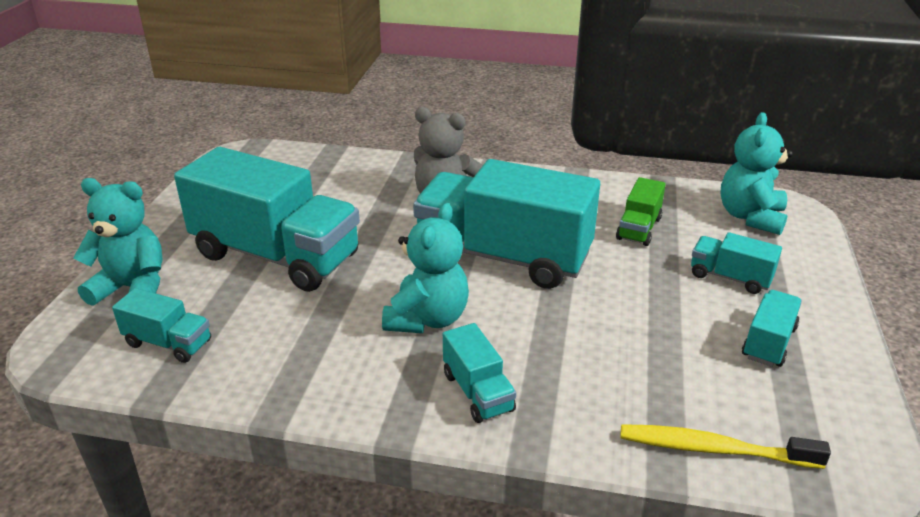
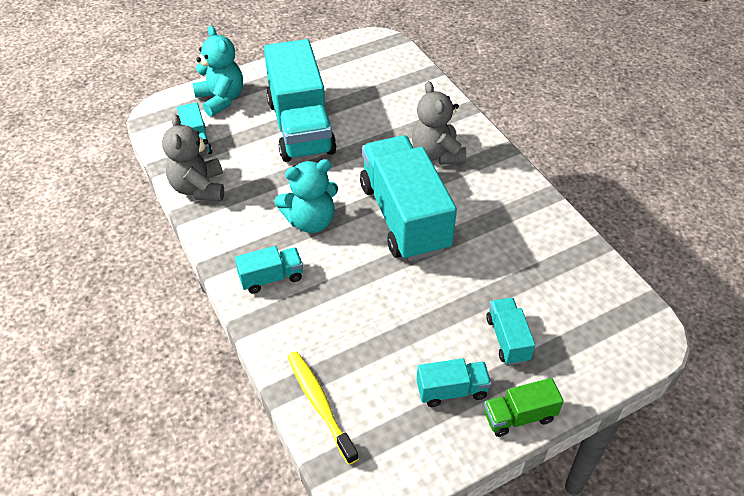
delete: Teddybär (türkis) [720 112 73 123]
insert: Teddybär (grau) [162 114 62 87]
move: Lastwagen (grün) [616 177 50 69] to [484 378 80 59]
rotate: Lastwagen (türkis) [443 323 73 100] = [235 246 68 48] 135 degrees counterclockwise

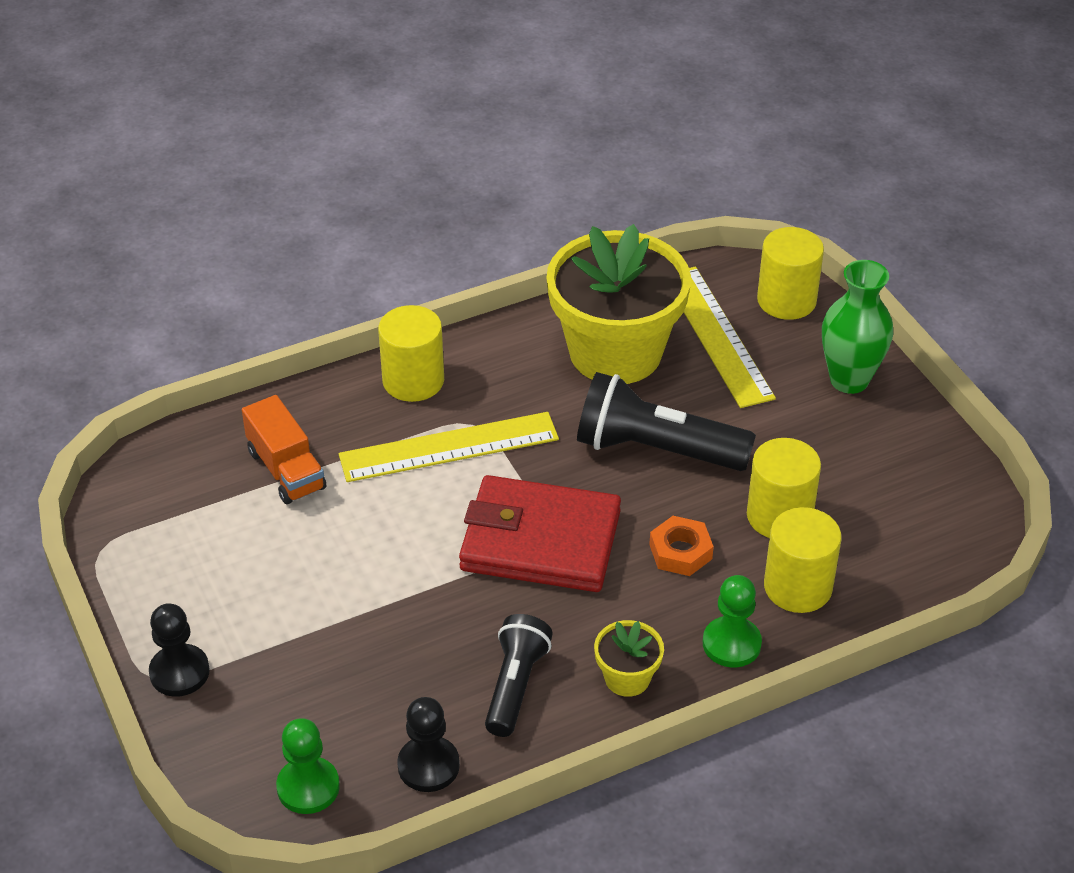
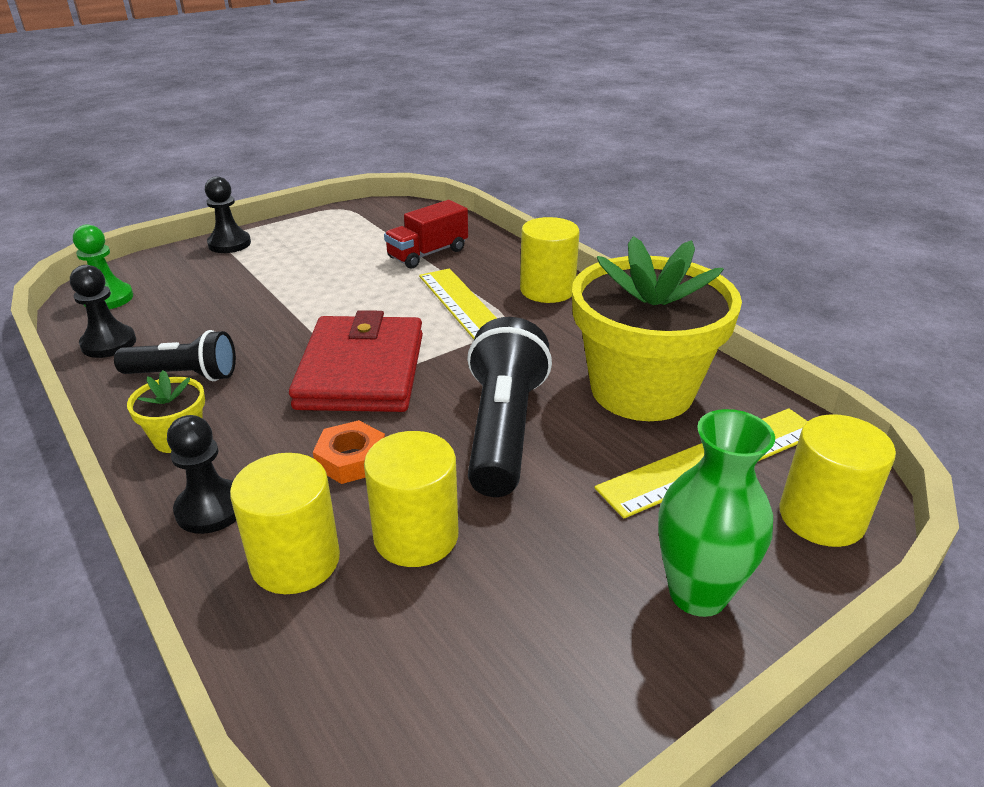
recolor: Lastwagen (orange) [242 395 84 109] to Lastwagen (rot) [384 200 84 69]; Bauer (grün) [703 575 59 92] to Bauer (schwarz) [167 415 69 119]

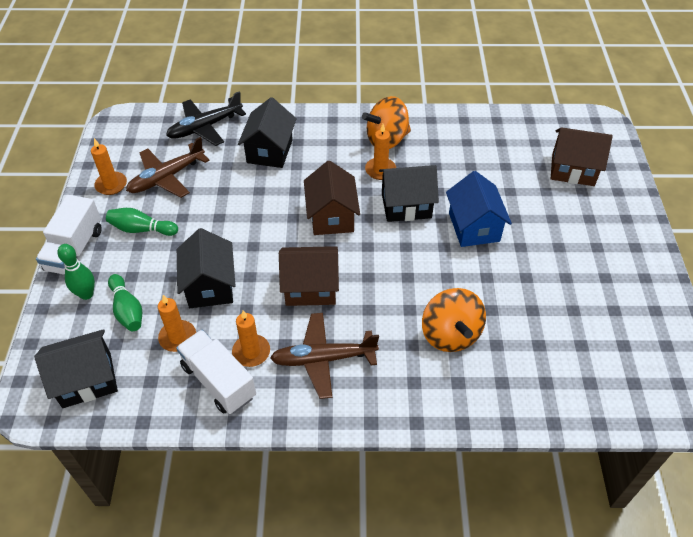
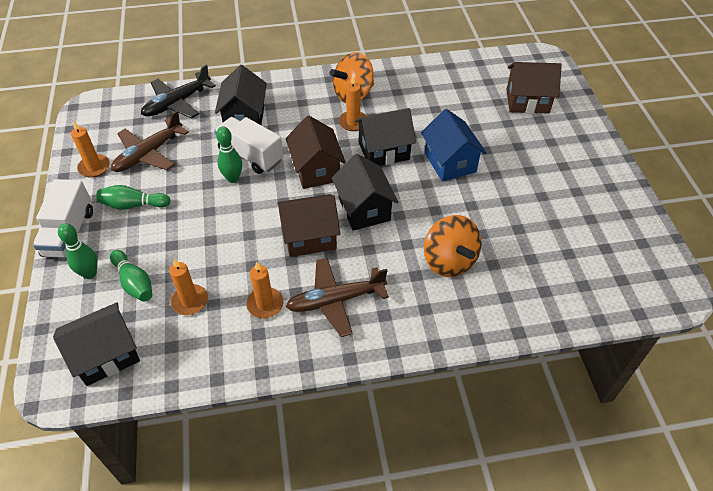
insert: Bowlingkegel (grün) [216 127 26 56]
move: Lastwagen (weiß) [176 330 80 84] to [214 117 69 57]; Haus (schwarz) [177 228 58 80] to [332 154 66 77]

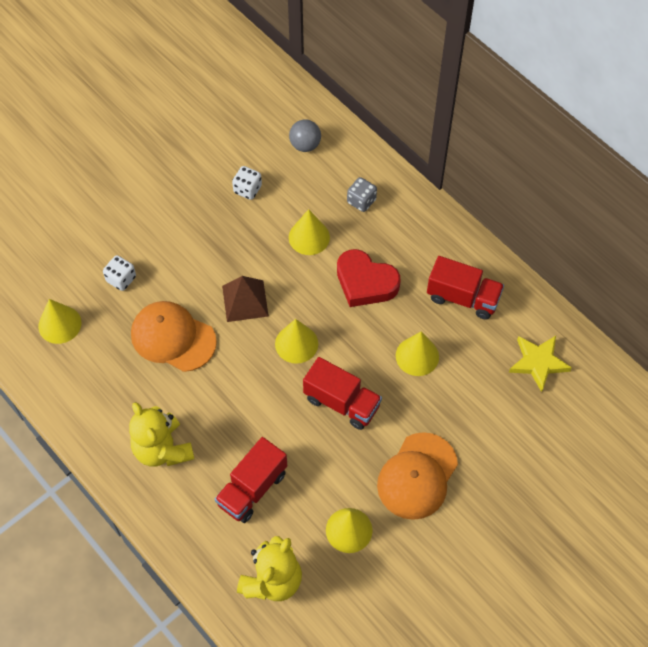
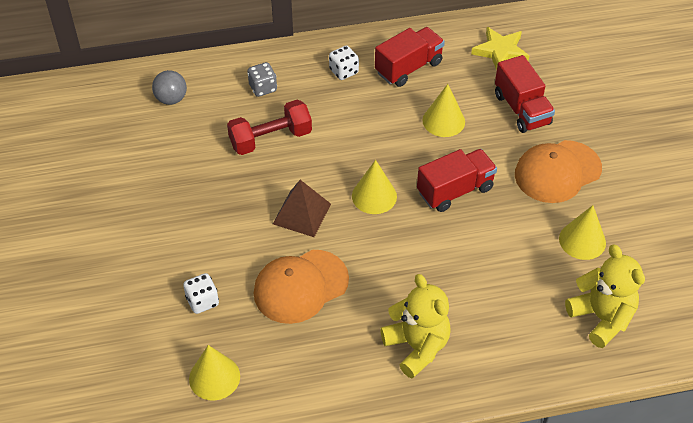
delete: Herz (rot) [337 249 64 58]
move: Lastwagen (rot) [215 437 72 86] to [495 55 60 78]; Spielwürfel (weiß) [232 166 30 34] to [329 46 30 34]
replace: Kegel (gelb) [289 209 41 46] to Hantel (rot) [227 100 85 55]
rotate: Teddybär (gelb) [129 402 65 65] = [380 274 71 105] 120 degrees counterclockwise; Kappe (orange) [377 432 81 88] = [515 140 87 63] 90 degrees clockwise

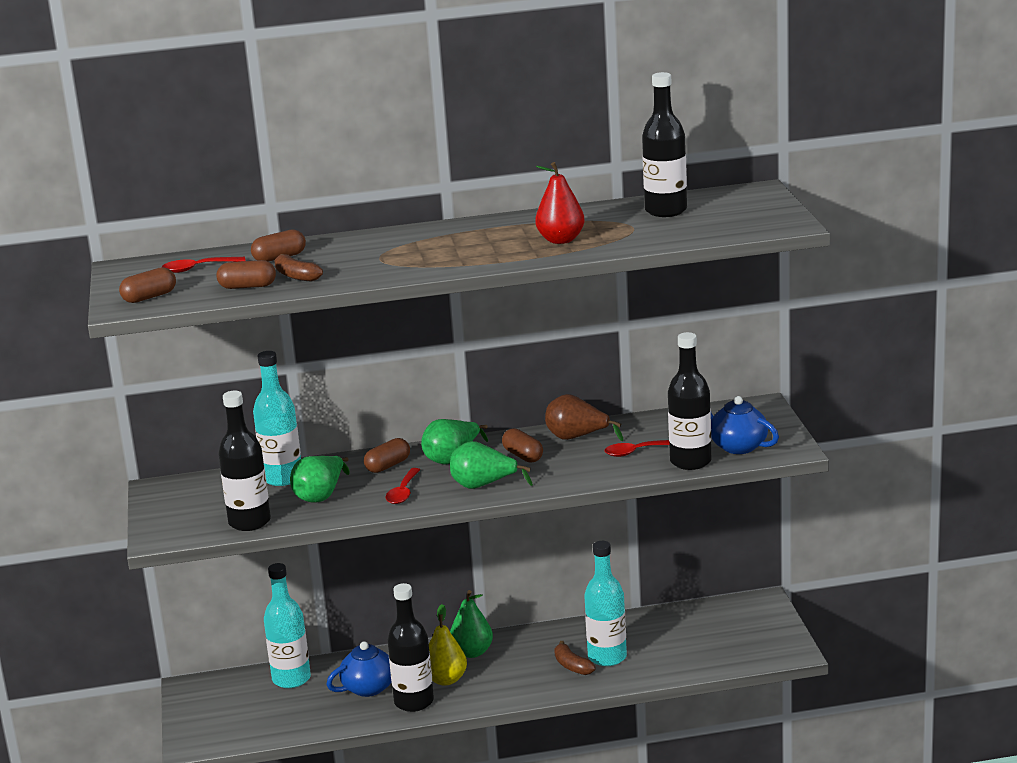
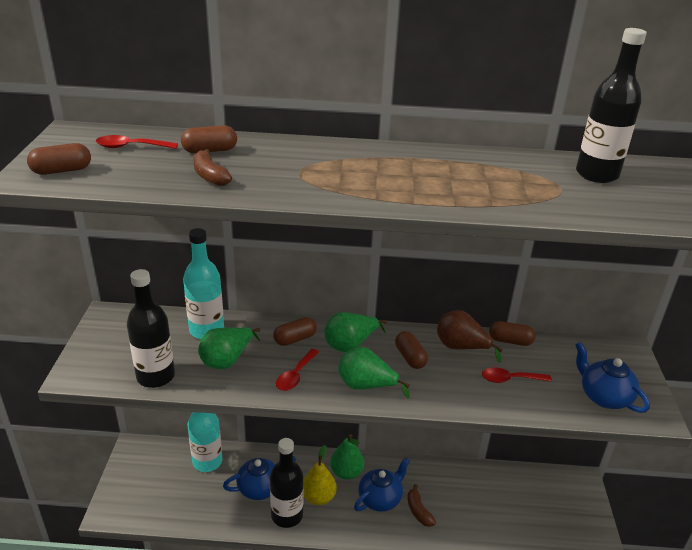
delete: Birne (rot) [535 162 50 82]; Flasche (türkis) [584 541 43 125]; Flasche (schwarz) [668 332 43 138]
insert: Teekanne (blau) [354 457 56 55]
move: Kapsel (braun) [217 260 59 29] to [489 321 47 25]

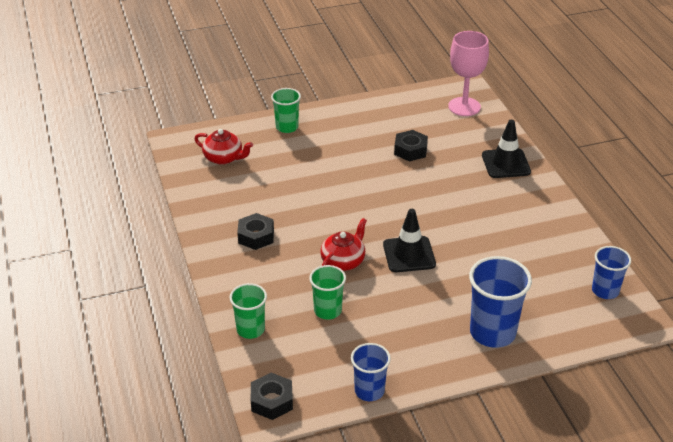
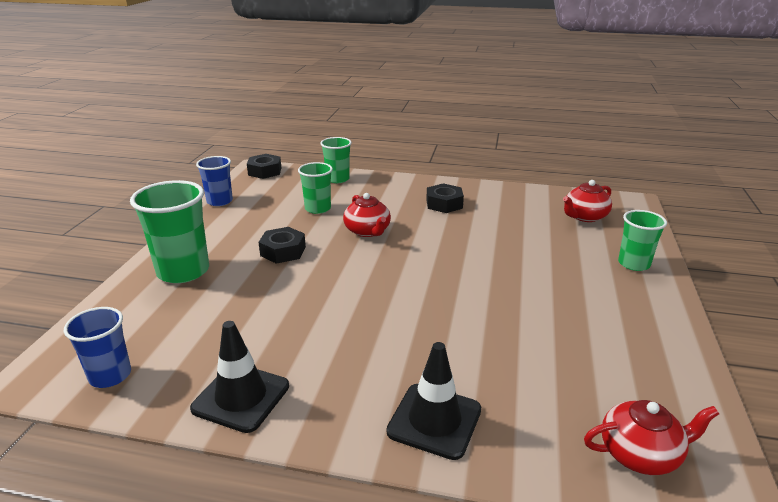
move: Leitkegel (schwarz) [383 209 53 63] to [190 321 99 112]; Sechskantmutter (schwarz) [394 130 34 31] to [259 227 47 37]
replace: Kelch (rosa) [448 31 41 85] to Teekanne (rot) [584 400 135 75]
recolor: Becher (blau) [469 256 63 92] to Becher (grün) [130 180 79 103]

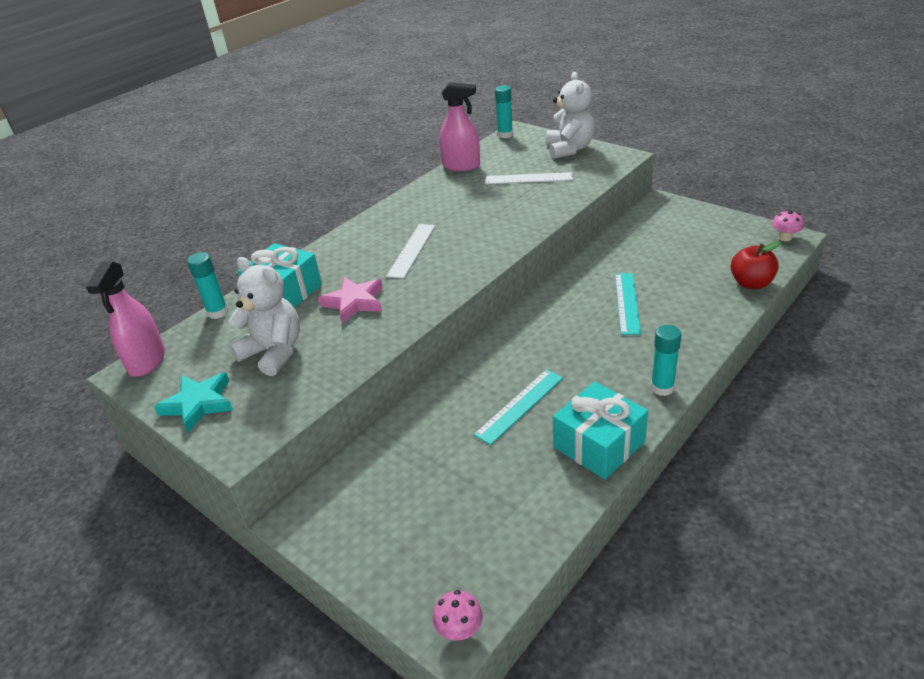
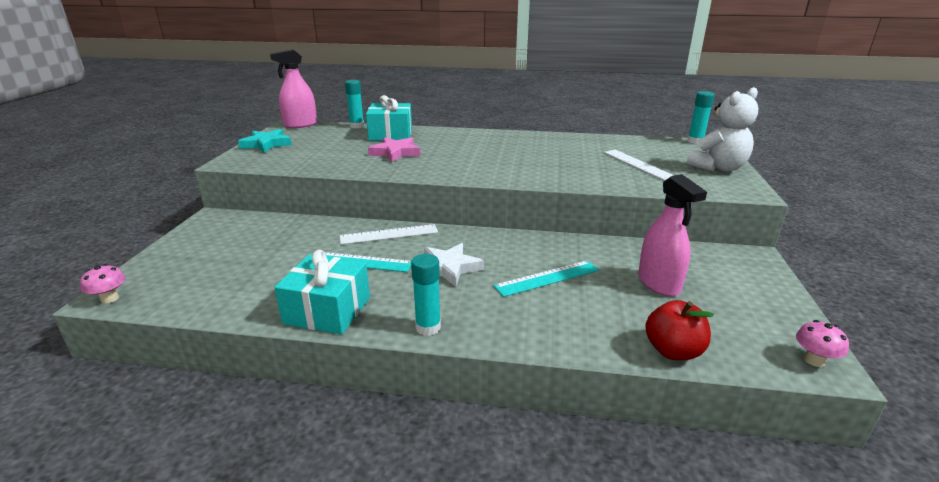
delete: Teddybär (weiß) [228 257 72 119]
insert: Stern (weiß) [424 243 60 44]
move: Lineal (weiß) [386 224 49 55] to [340 224 98 21]; Sprühflasche (rosa) [440 82 40 89] to [638 174 69 123]

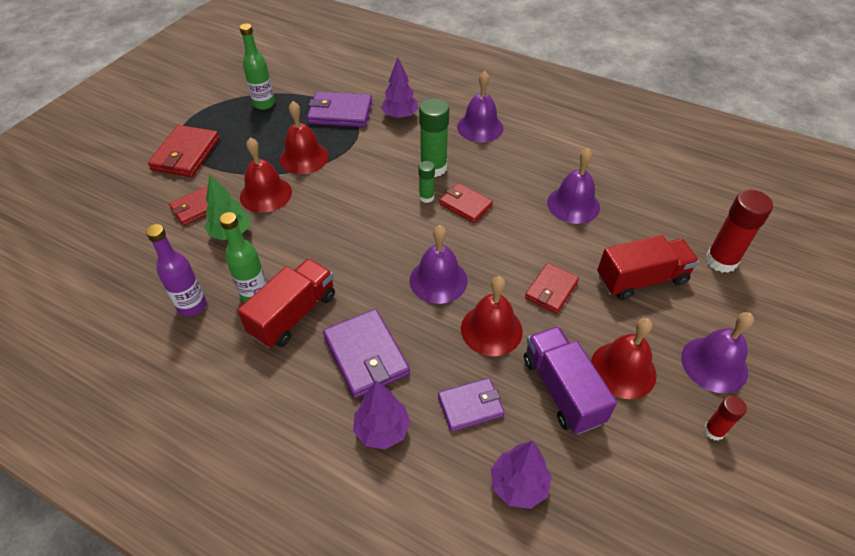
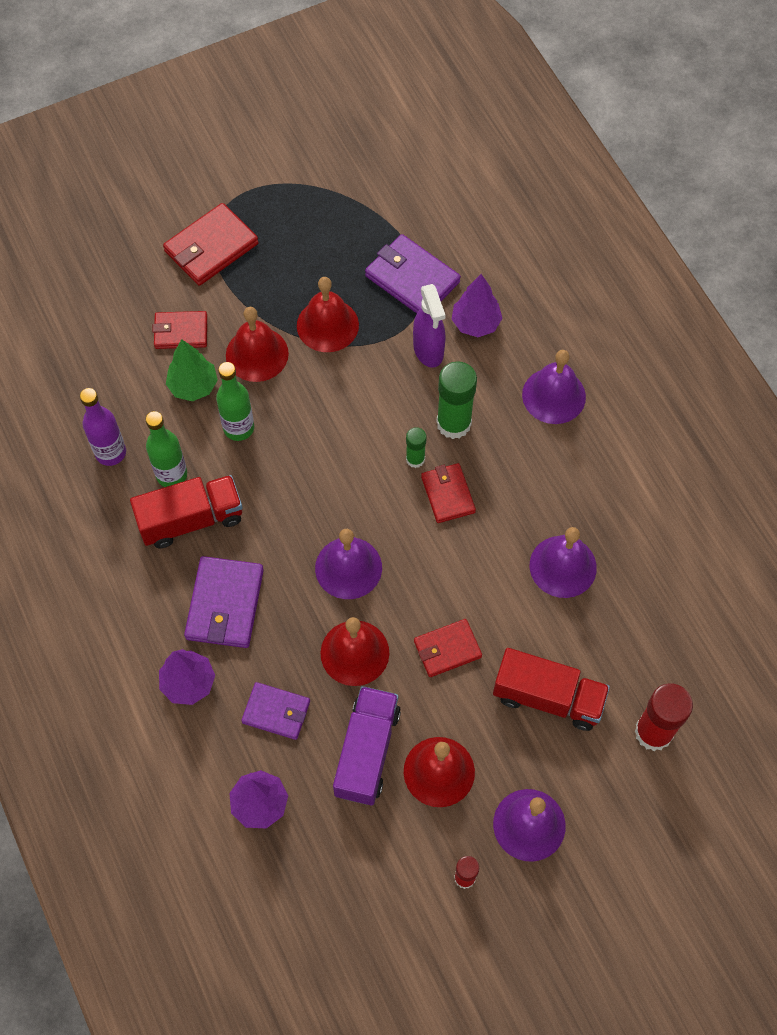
insert: Sprühflasche (lila) [413 284 33 84]
move: Flasche (grün) [239 23 36 87] to [216 362 38 79]

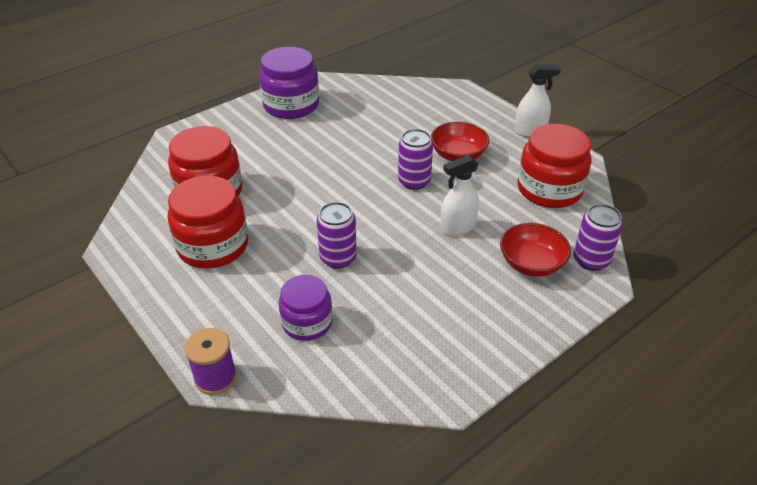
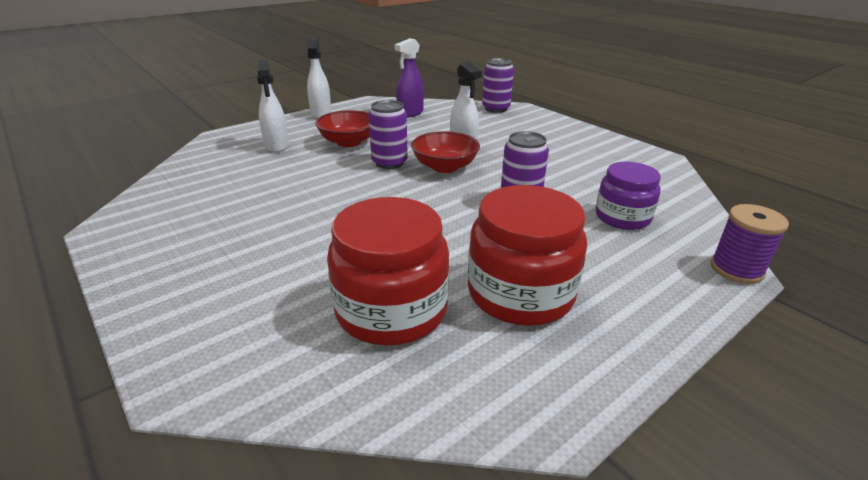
delete: Einmachglas (lila) [259 47 60 72]
insert: Sprühflasche (weiß) [257 60 32 92]
move: Schüssel (rot) [500 223 71 54] to [411 131 69 42]
replace: Einmachglas (rot) [518 124 73 84] to Sprühflasche (lila) [395 38 29 80]

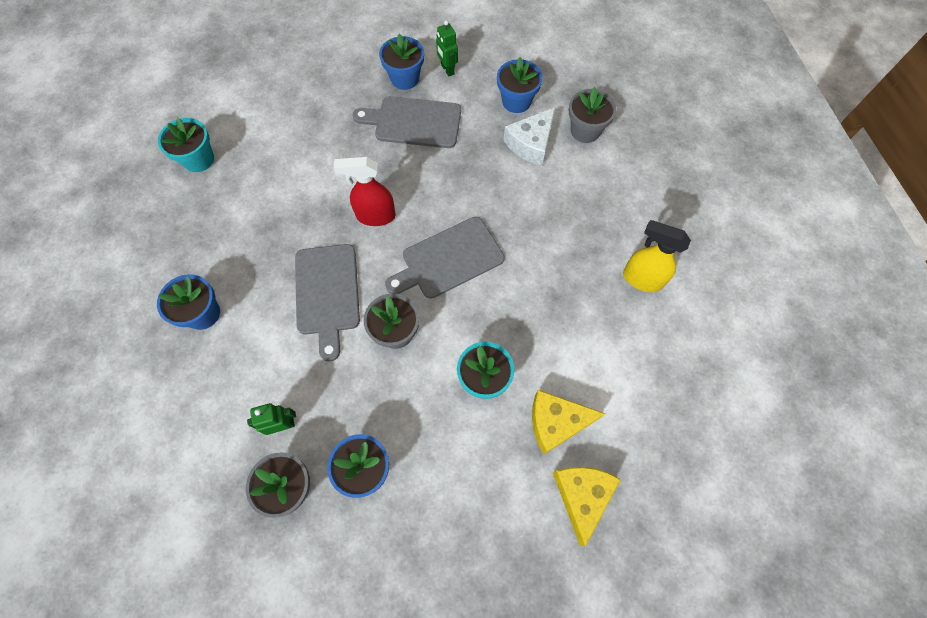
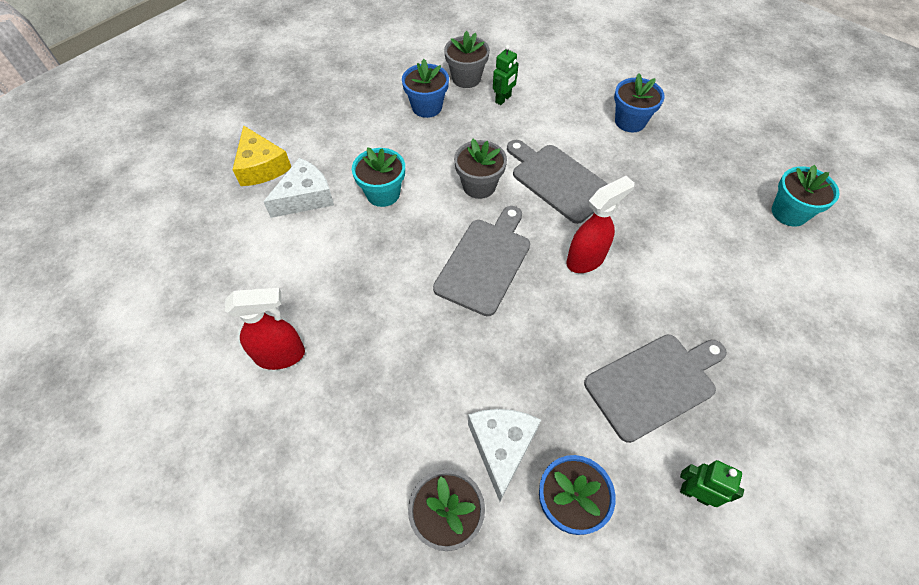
delete: Blumentopf (blau) [379 33 45 57]
recolor: Käse (gelb) [532 390 73 64] to Käse (weiß) [263 158 71 60]; Sprühflasche (gelb) [623 220 68 72] to Sprühflasche (rot) [225 288 80 82]

